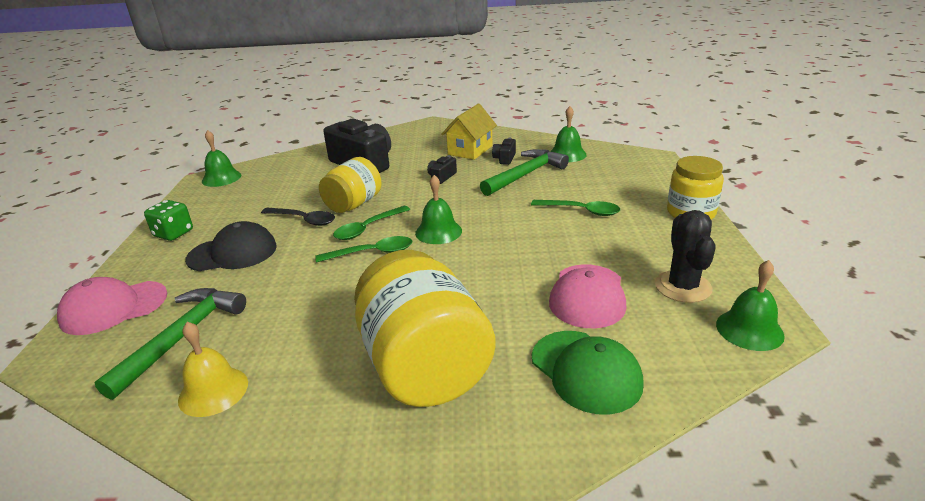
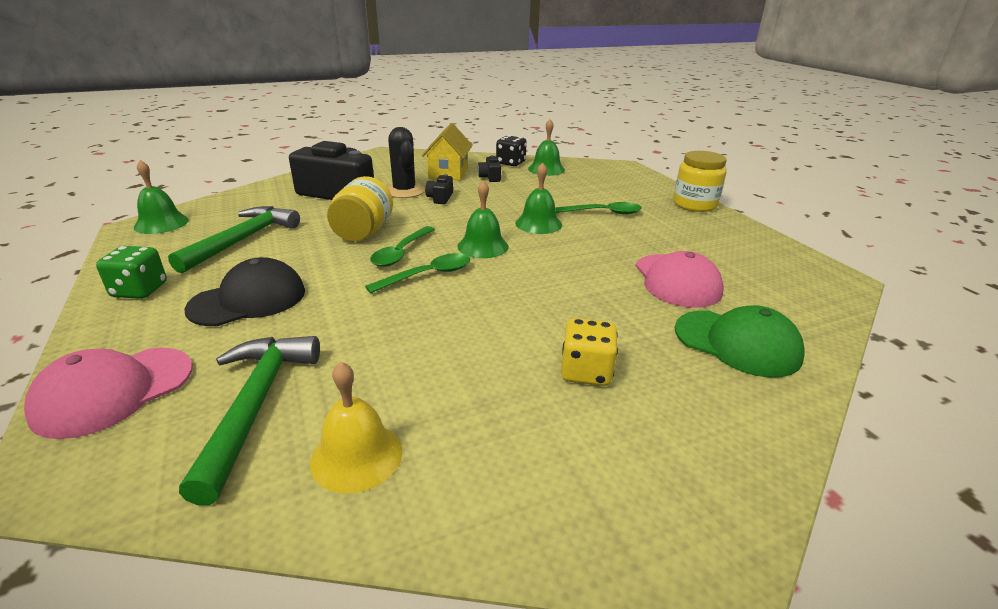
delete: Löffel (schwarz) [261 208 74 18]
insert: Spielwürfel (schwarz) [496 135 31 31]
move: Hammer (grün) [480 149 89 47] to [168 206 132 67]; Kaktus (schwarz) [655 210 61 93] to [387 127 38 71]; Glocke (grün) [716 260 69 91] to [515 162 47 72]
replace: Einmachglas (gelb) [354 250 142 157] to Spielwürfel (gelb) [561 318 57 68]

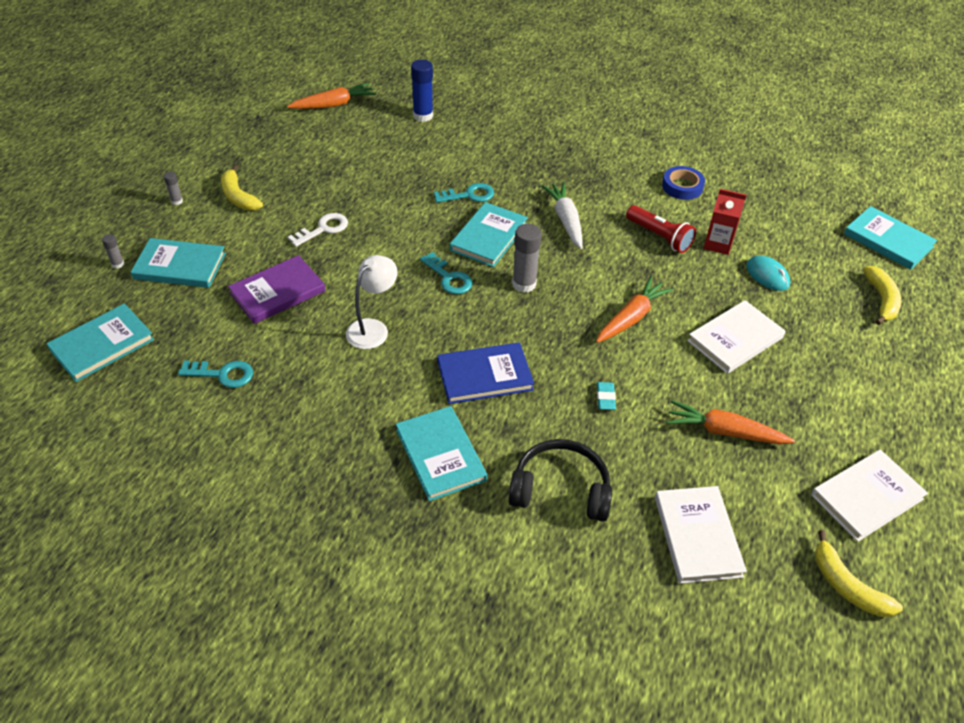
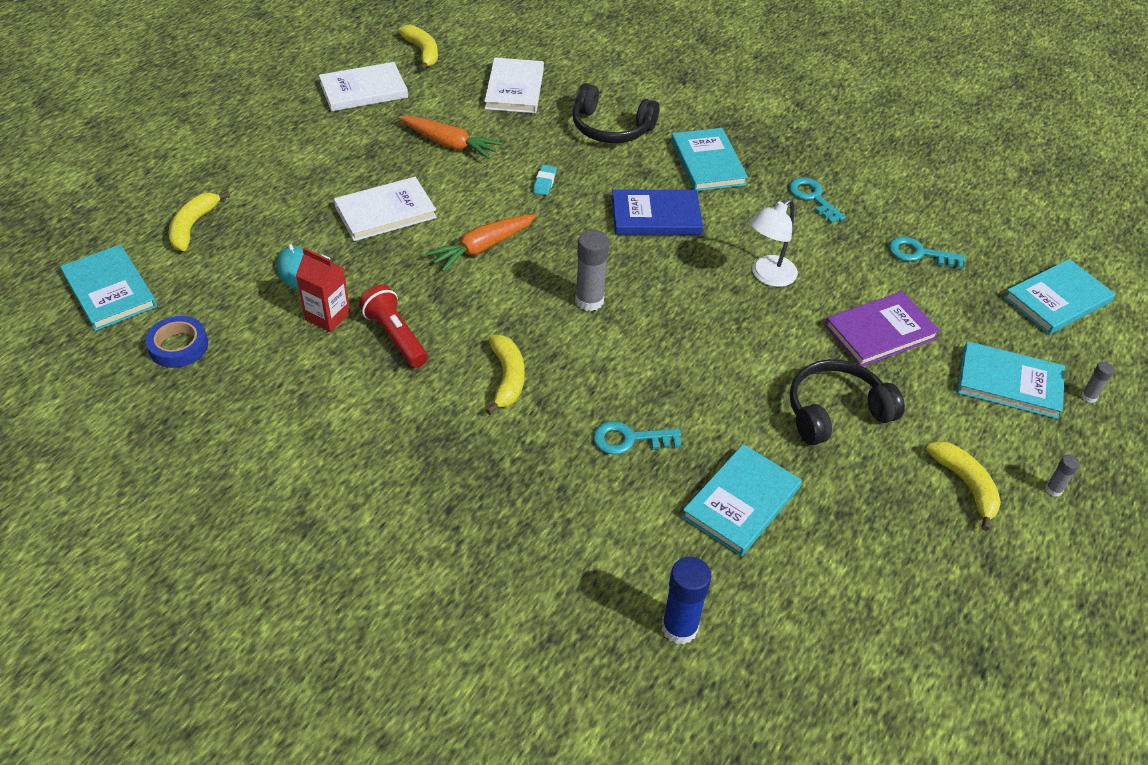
delete: Karotte (orange) [287 83 89 26]
move: Schlüssel (türkis) [420 252 53 42] to [789 177 57 47]; Buch (türkis) [450 202 78 65] to [682 444 120 112]; Klebeband (blau) [662 166 43 34] to [145 316 63 52]
replace: Schlüssel (weiß) [288 213 60 34] to Kopfhörer (schwarz) [789 359 116 86]; Karotte (weiß) [542 182 41 67] to Banane (gelb) [486 335 38 80]

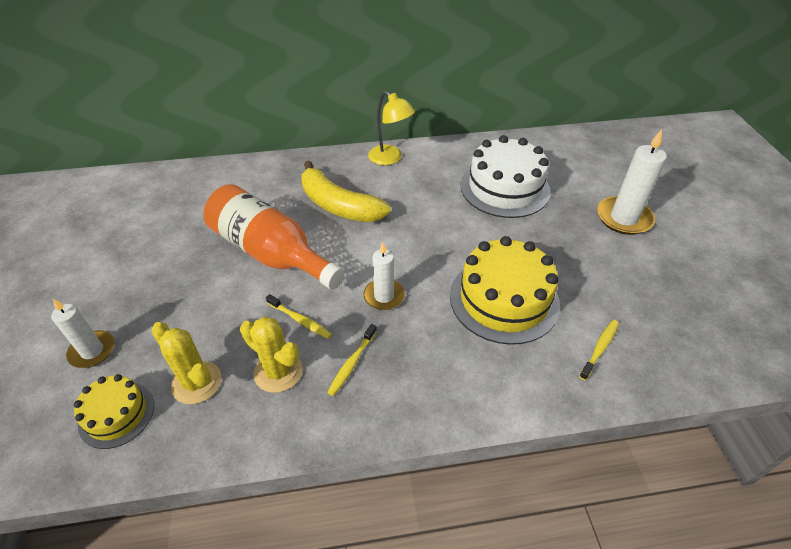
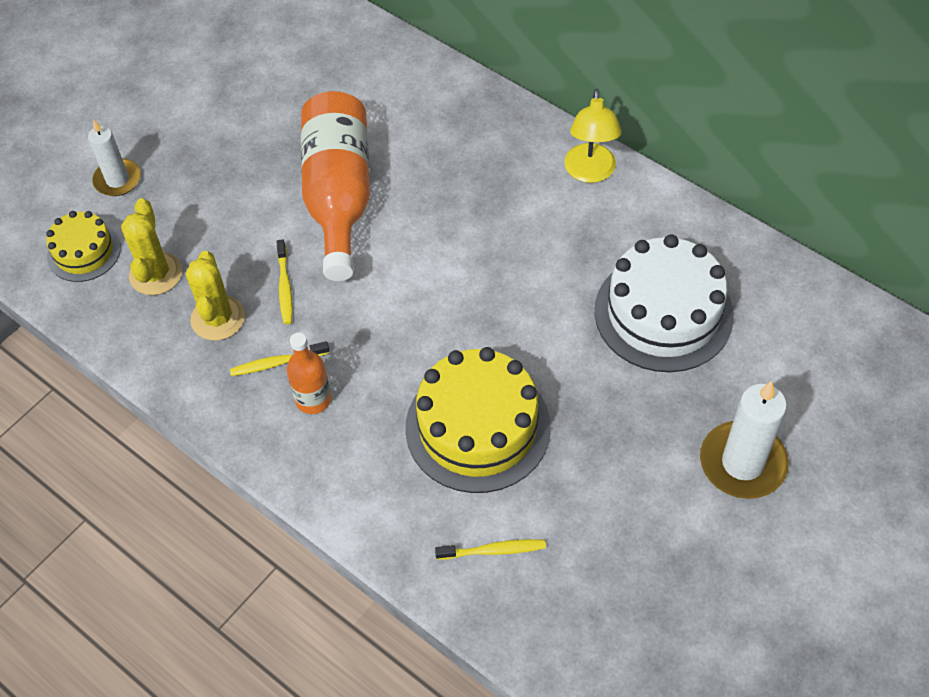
delete: Banane (gelb) [301 160 90 62]; Kerze (weiß) [364 243 41 67]
insert: Flasche (orange) [286 333 45 81]

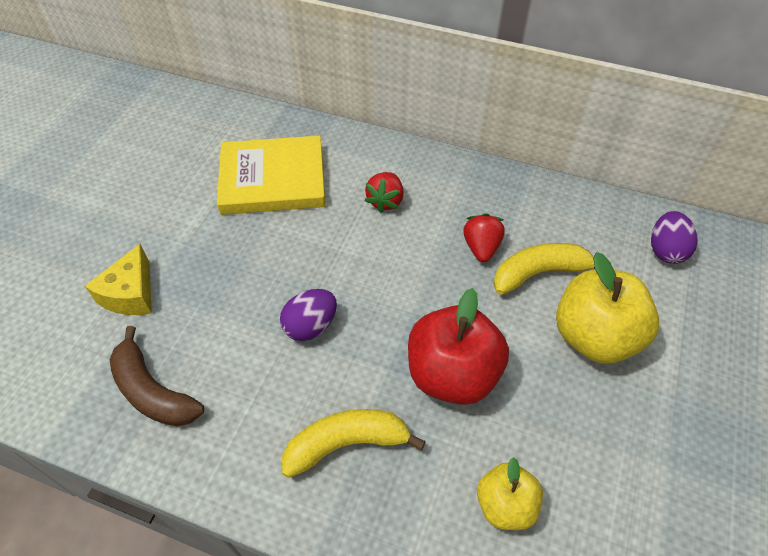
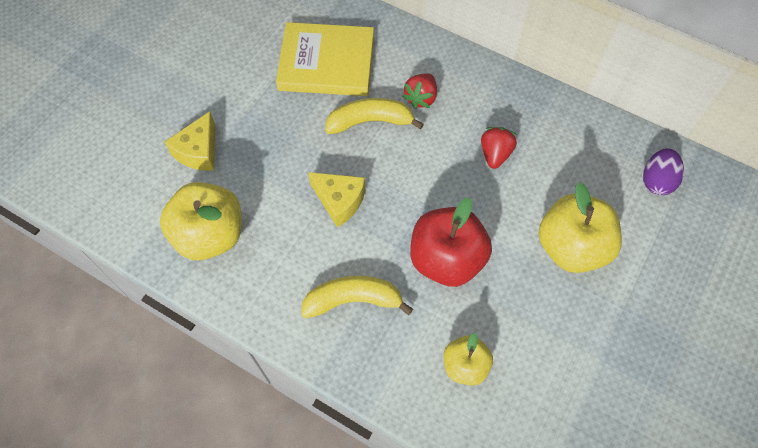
move: Banane (gelb) [493 243 102 52] to [325 98 99 36]
replace: Banane (braun) [110 326 94 101] to Apfel (gelb) [160 182 81 78]; Ei (lila) [280 289 57 52] to Käse (gelb) [308 172 57 56]

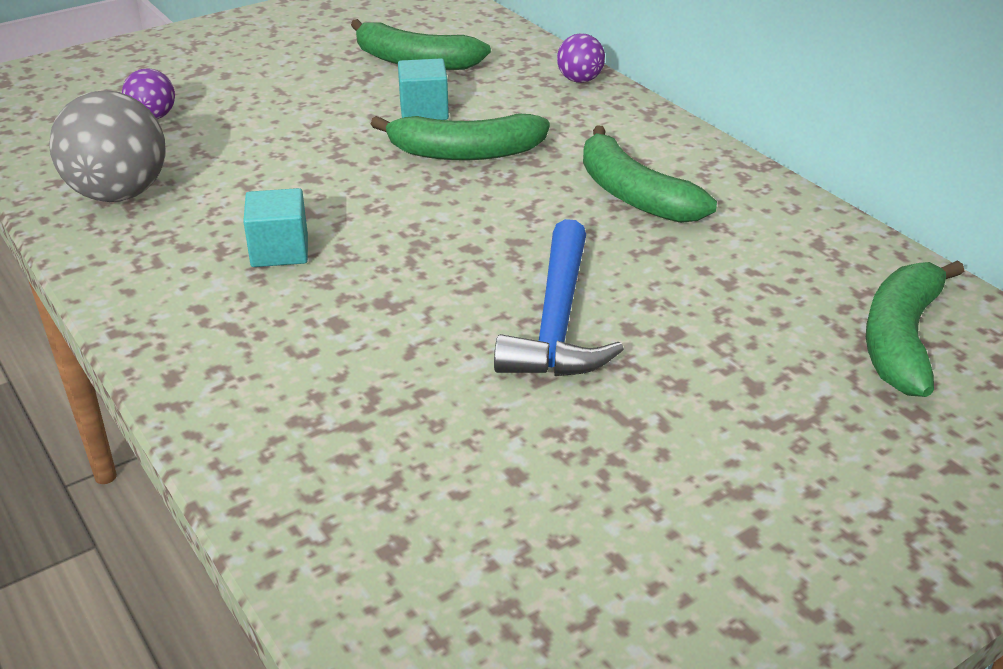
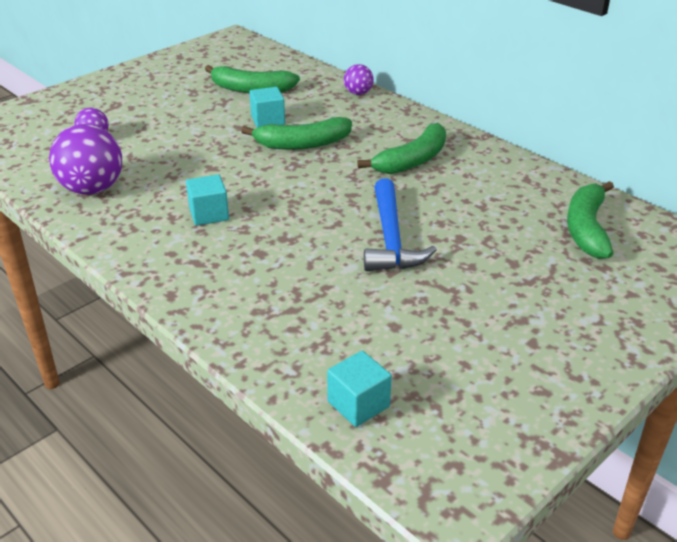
insert: Kubus (türkis) [327 351 65 76]
recolor: Ball (grau) [49 90 117 112] to Ball (lila) [49 124 73 71]
rotate: Banane (grün) [583 126 134 97] = [357 123 89 51] 90 degrees counterclockwise

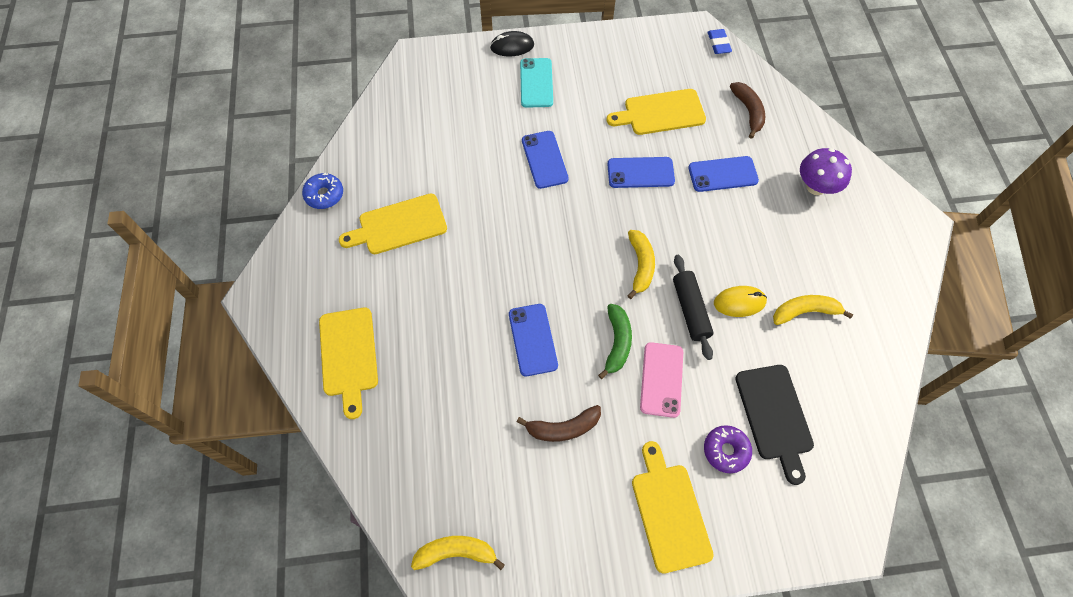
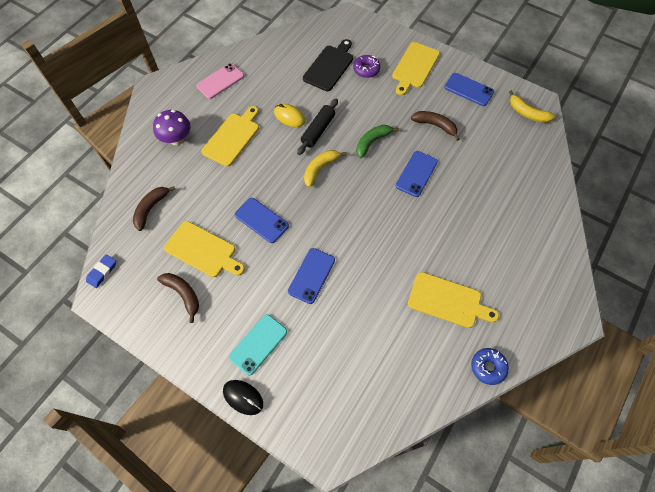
delete: Banane (gelb) [773 295 80 30]
insert: Banane (braun) [157 273 42 50]
move: Schneidebrett (gelb) [319 308 59 111] to [201 106 58 61]; Handy (rosa) [640 342 43 76] to [196 63 48 36]; Handy (blau) [688 156 71 36] to [444 73 50 33]

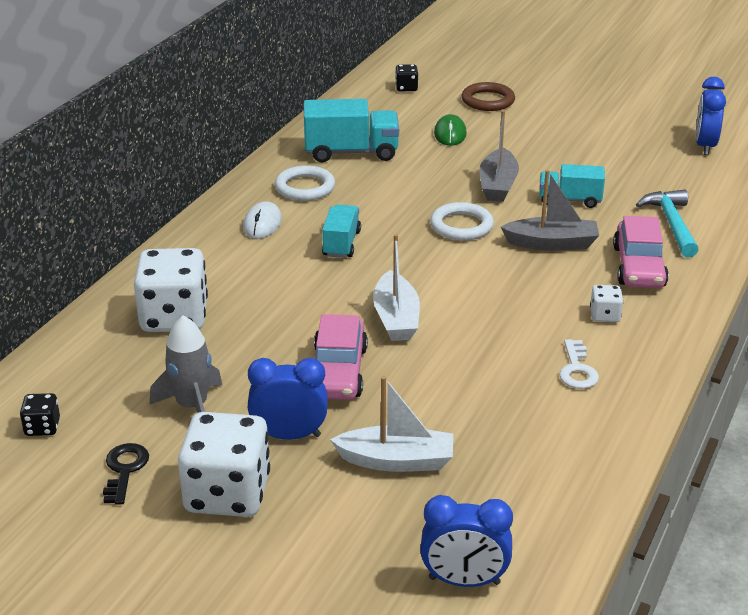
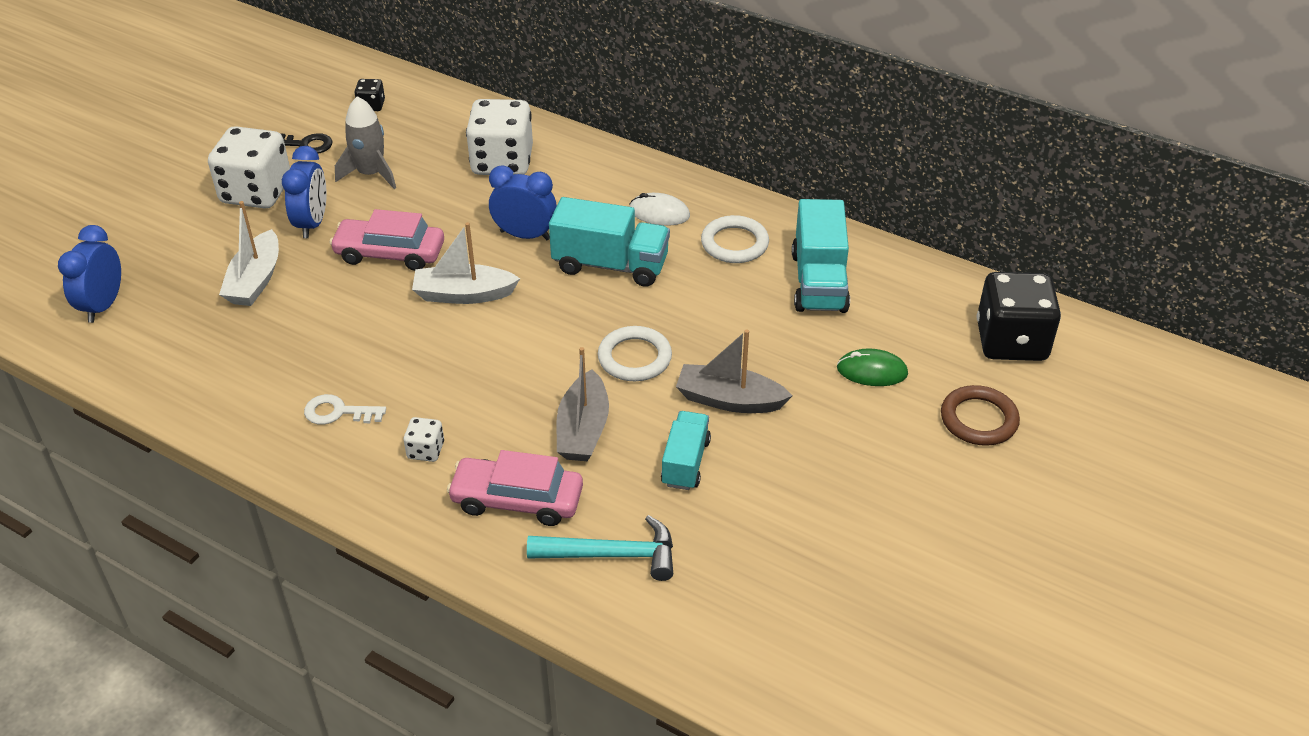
move: Wecker (blau) [696 77 30 78] to [489 165 68 75]
resize: Lastwagen (türkis) [322 205 39 53] = [549 197 121 90] x1.58; Spielwürfel (schwarz) [395 64 23 27] = [977 272 84 89] x2.23

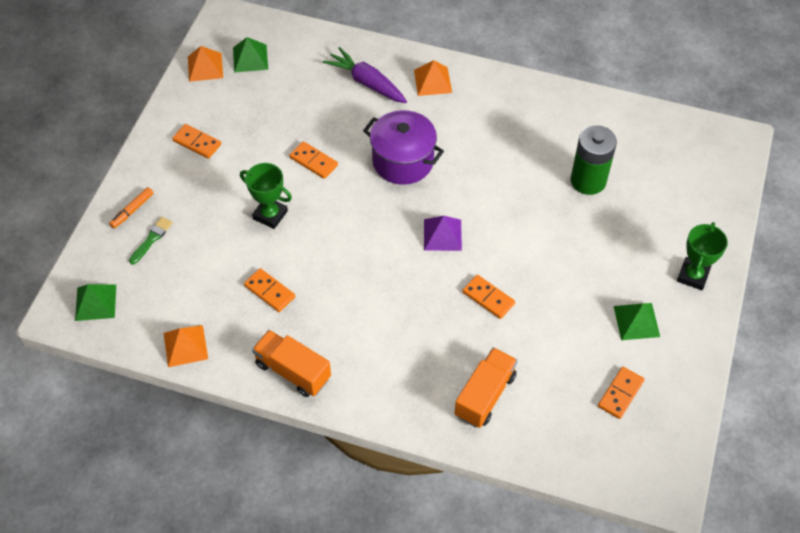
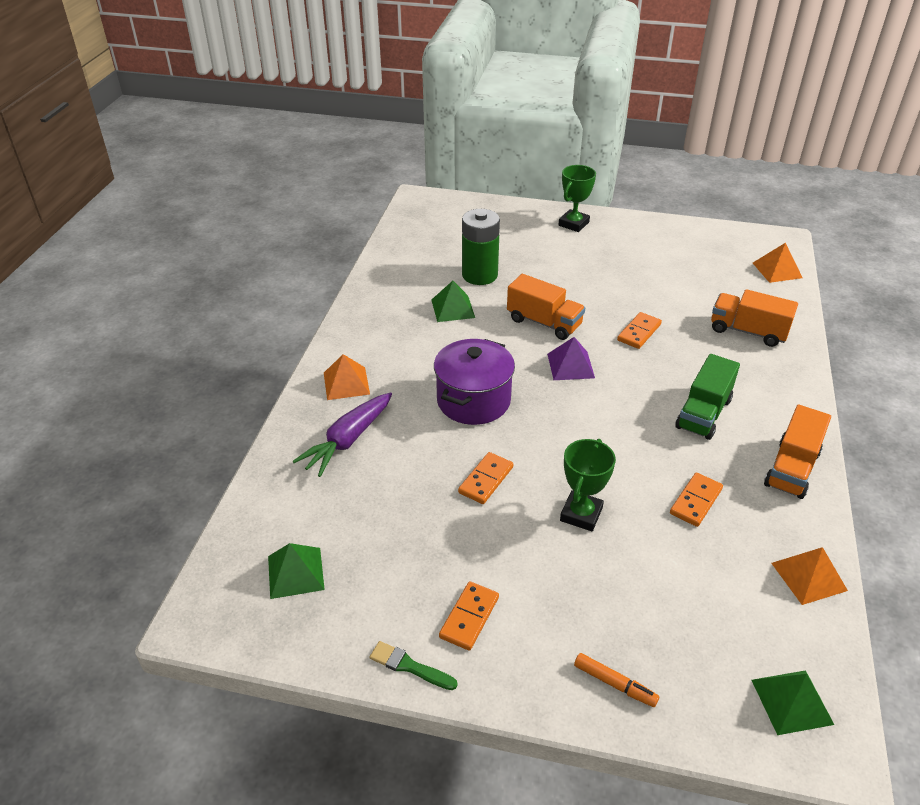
delete: Dominostein (orange) [598 367 47 52]
insert: Lastwagen (orange) [507 274 78 66]; Lastwagen (grün) [675 354 65 86]
move: Pinsel (grün) [129 217 44 48] to [370 641 88 49]; Pyramide (orange) [188 46 35 36] to [753 243 49 40]; Pyramide (grün) [614 303 46 37] to [432 281 43 41]
rotate: Pokal (grün) [677 222 51 68] = [559 165 37 67] 75 degrees counterclockwise

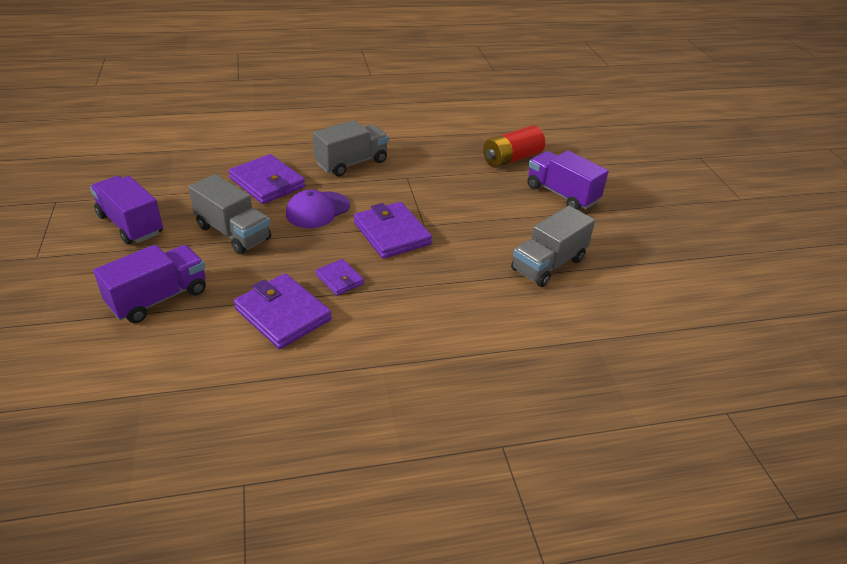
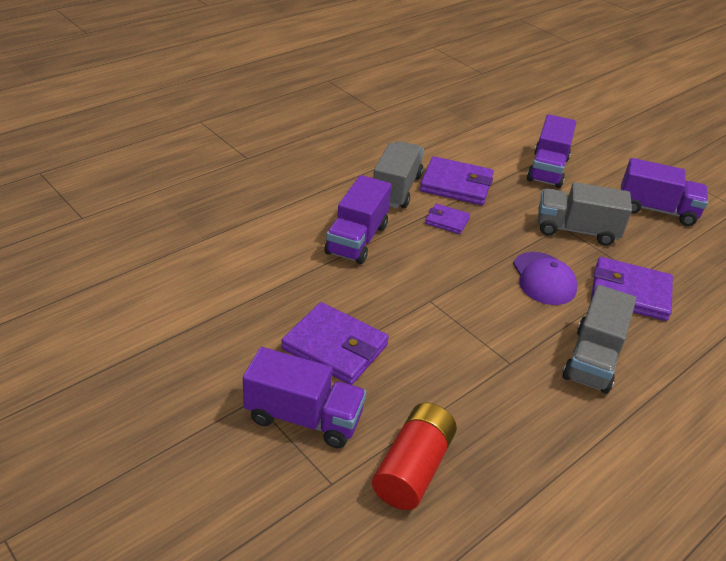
insert: Lastwagen (lila) [325 175 67 89]
move: Geldbörse (lila) [354 202 78 57] to [281 302 108 83]; Lastwagen (grau) [511 206 84 81] to [373 141 51 67]
rotate: Kappe (lila) [286 190 64 38] = [513 252 64 53] 150 degrees clockwise

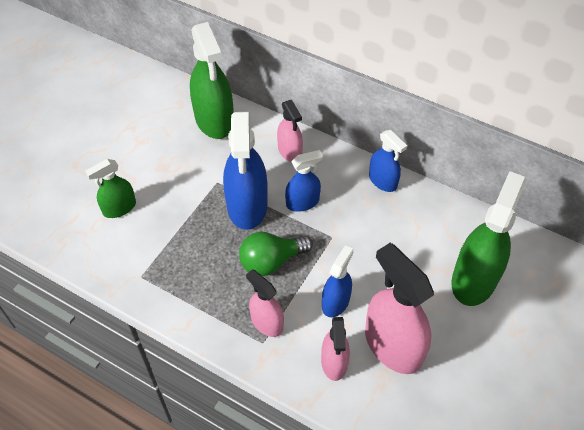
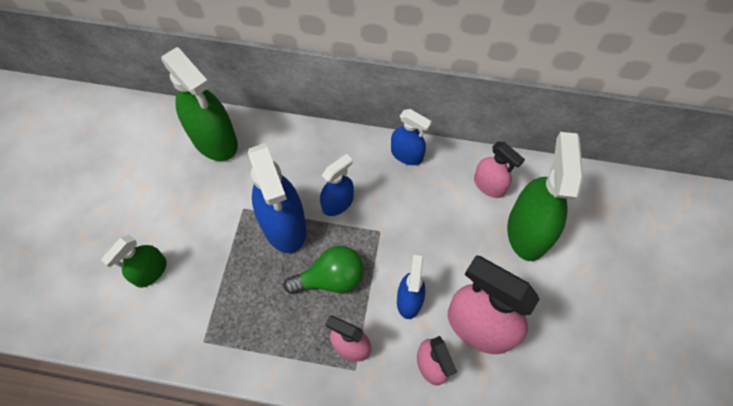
move: Sprühflasche (rosa) [277 100 26 62] to [474 142 51 56]
rotate: Glühbirne (grün) [239 232 74 44] = [284 246 79 48] 150 degrees counterclockwise

